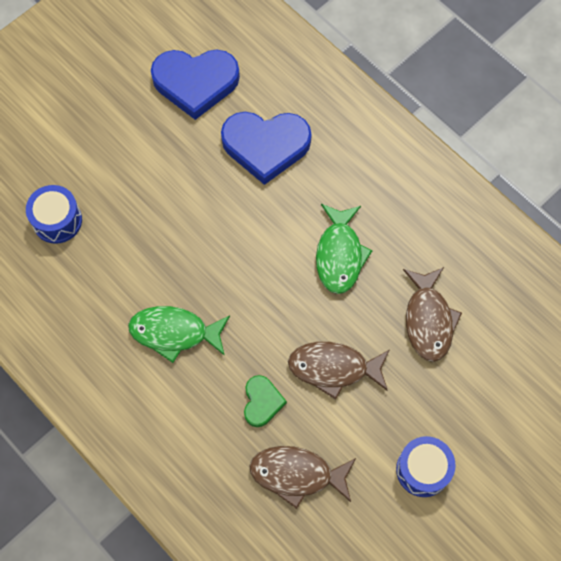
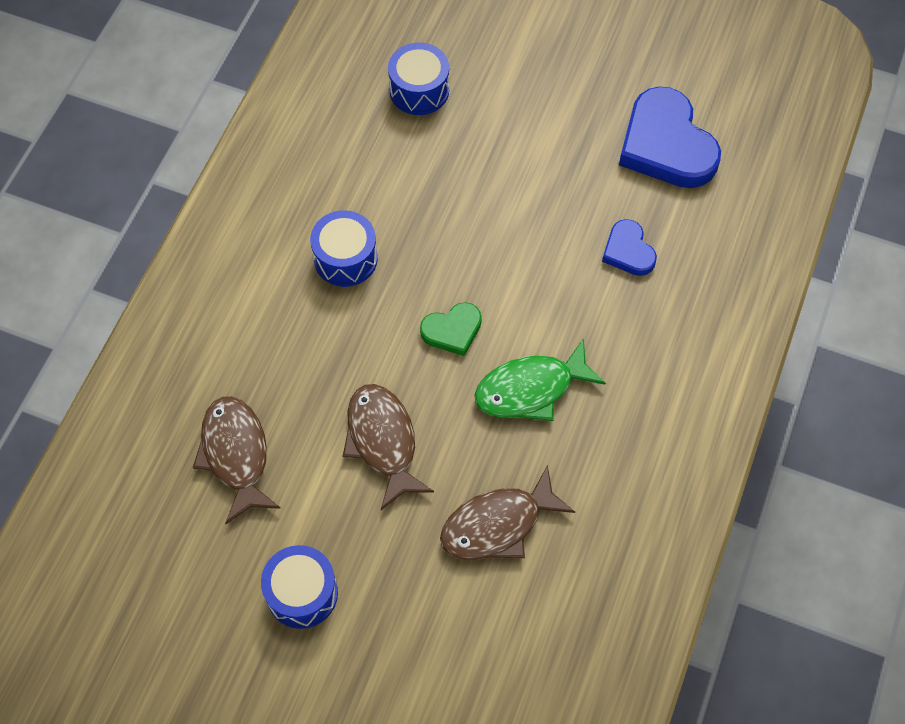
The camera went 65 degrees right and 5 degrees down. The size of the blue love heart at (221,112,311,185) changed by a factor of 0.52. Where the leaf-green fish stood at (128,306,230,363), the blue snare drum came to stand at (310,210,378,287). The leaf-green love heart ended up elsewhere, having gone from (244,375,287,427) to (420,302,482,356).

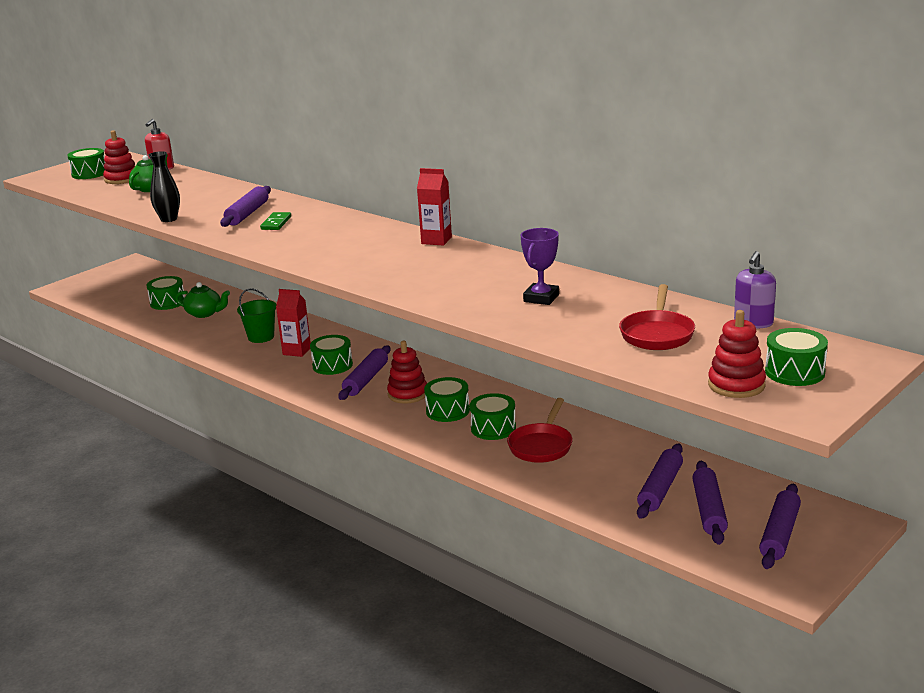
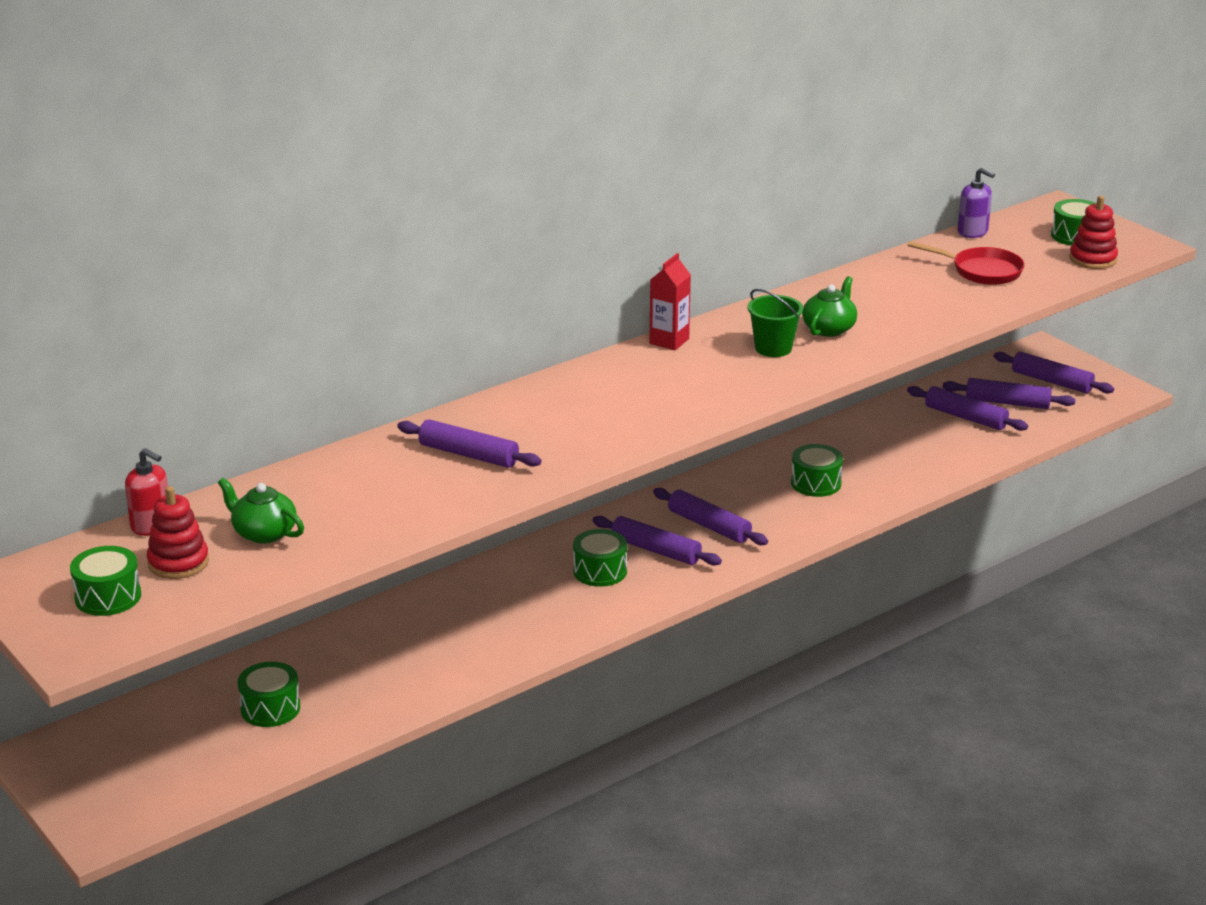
The camera went 80 degrees left and 5 degrees up. The second view lost the jet-black vase at (149,151,180,222). The second view lost the leaf-green domino piece at (260,212,291,230). The second view lost the purple prize cup at (521,228,559,305). The leaf-green china teapot ended up elsewhere, having gone from (175,282,230,318) to (802,276,857,337). The leaf-green bucket ended up elsewhere, having gone from (237,288,277,343) to (748,289,803,357). The second view lost the crimson carton at (276,289,311,357). Where the crimson ring stacker stood at (387,341,427,404), the purple rolling pin came to stand at (653,488,768,545). The second view lost the leaf-green snare drum at (424,377,470,422). The second view lost the crimson pan at (507,398,573,463).

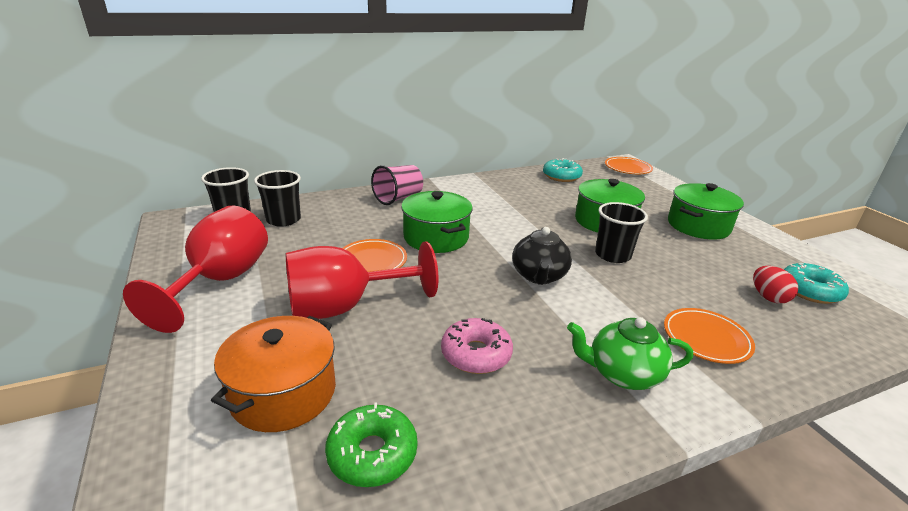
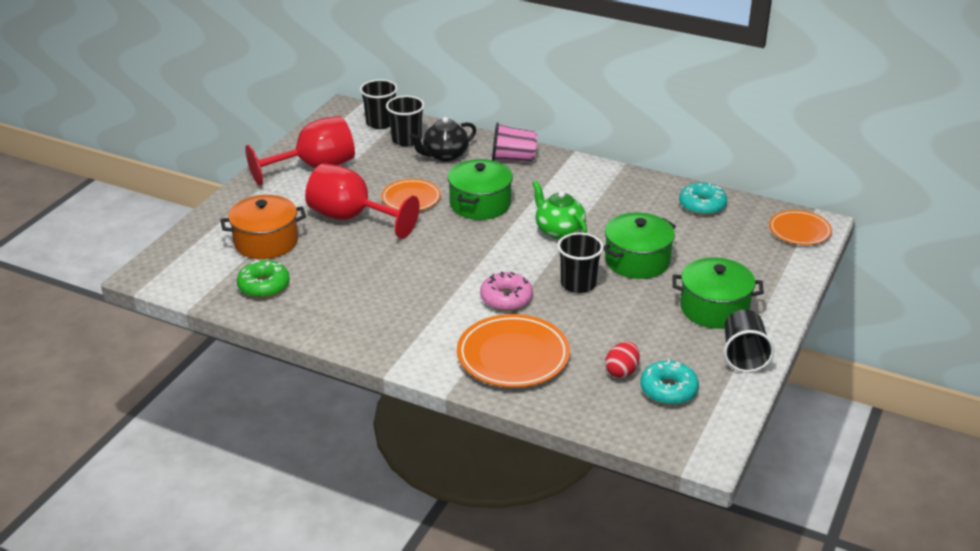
The camera went 50 degrees right and 5 degrees up. The jet-black china teapot ended up elsewhere, having gone from (512,227,572,285) to (409,117,476,162). The size of the orange plate at (664,308,755,364) changed by a factor of 1.60. The leaf-green china teapot ended up elsewhere, having gone from (567,317,693,390) to (532,181,587,239). The rosy donut ended up elsewhere, having gone from (441,318,513,374) to (480,272,533,311). The second view gained the jet-black beaker at (724,309,774,373).

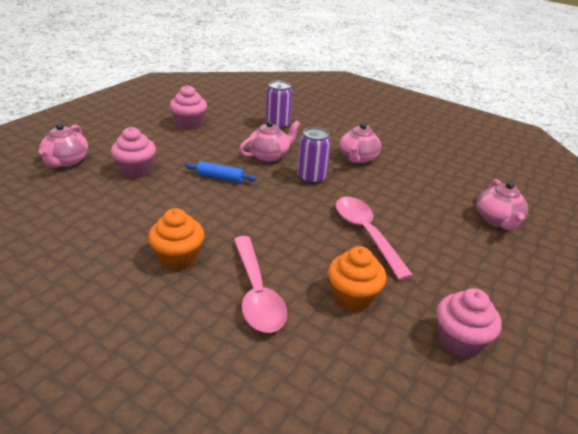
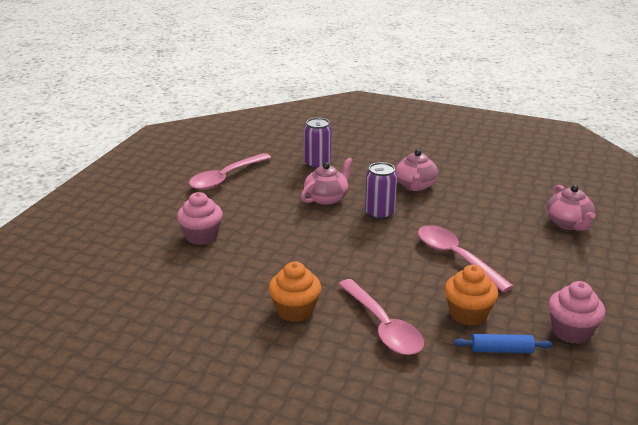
The camera went 10 degrees left and 5 degrees down. Where the rosy cupcake stood at (170,85,207,130), the rosy teaspoon came to stand at (189,153,271,190). The second view lost the rosy china teapot at (38,123,88,167). The blue rolling pin ended up elsewhere, having gone from (185,161,256,183) to (454,334,552,353).

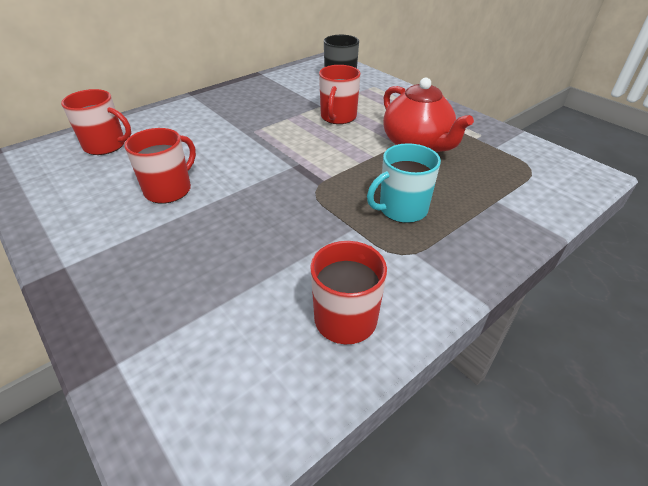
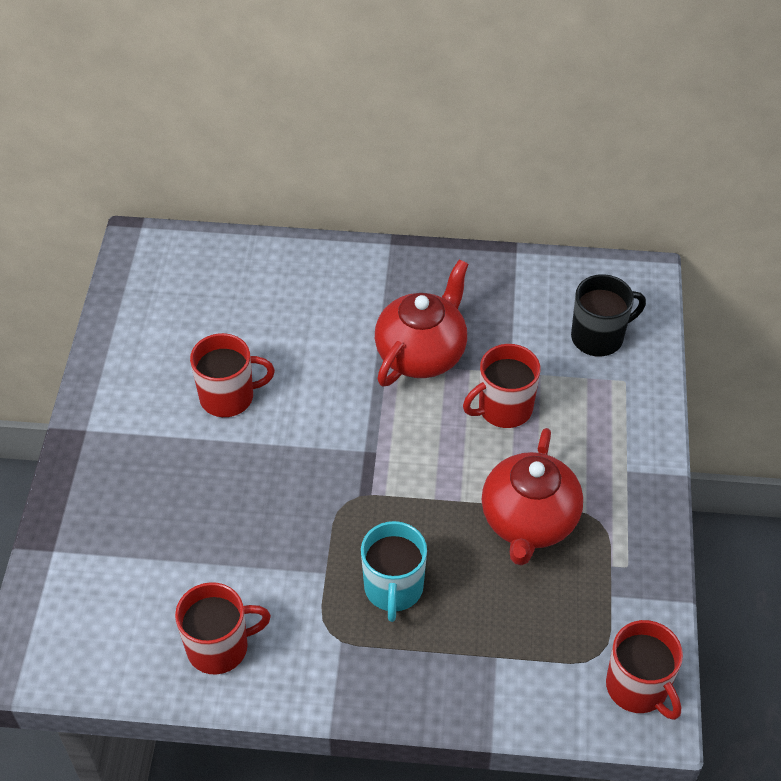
The camera went 45 degrees right and 10 degrees up. The crimson mug ended up elsewhere, having gone from (61,89,131,155) to (606,620,683,720). The turquoise mug at (367,143,441,223) ended up facing another way, 105 degrees counterclockwise from before. The second view gained the crimson china teapot at (375,259,468,387).

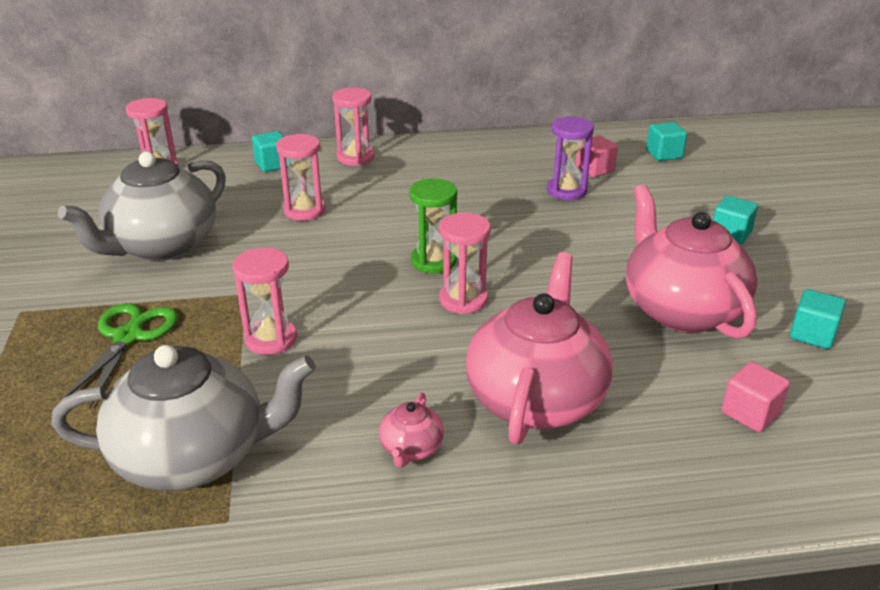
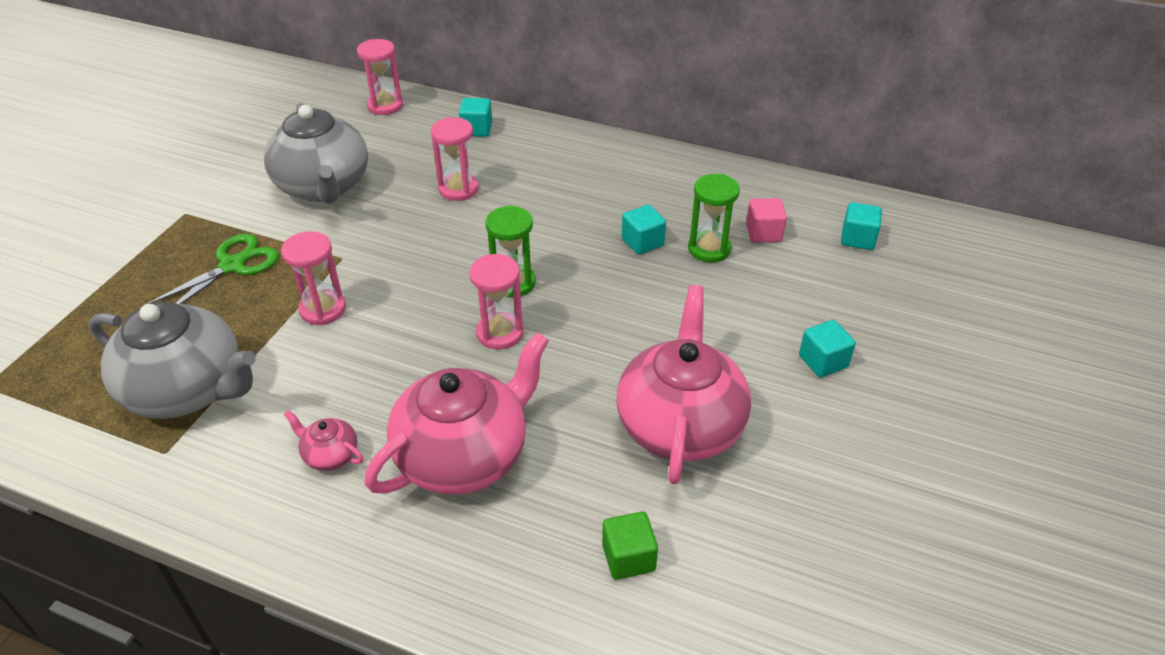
The camera went 30 degrees right and 10 degrees up. The second view lost the rosy sand timer at (332,87,374,166). What was the purple sand timer at (547,116,594,200) turned into the leaf-green sand timer at (688,174,740,262). The grey china teapot at (58,152,226,261) ended up facing another way, 90 degrees counterclockwise from before. The turquoise solid cube ended up elsewhere, having gone from (790,289,846,349) to (622,205,666,255). What was the rosy solid cube at (721,362,790,432) turned into the leaf-green solid cube at (602,512,658,580). The rosy china teapot at (379,392,444,467) ended up facing another way, 75 degrees clockwise from before.

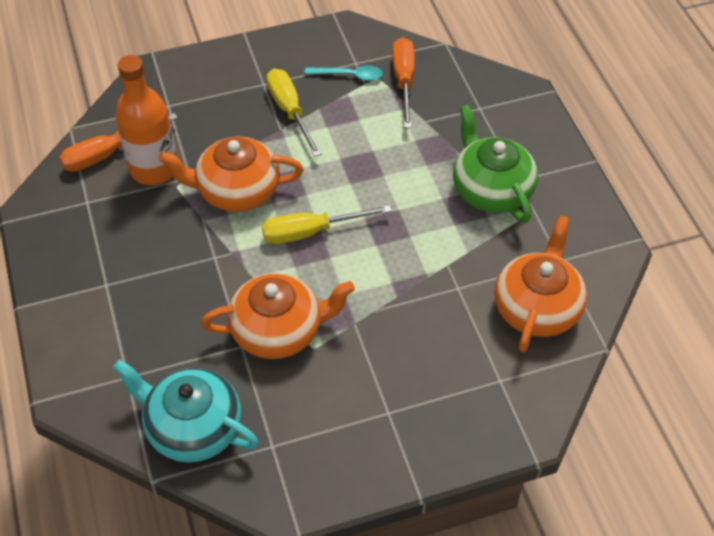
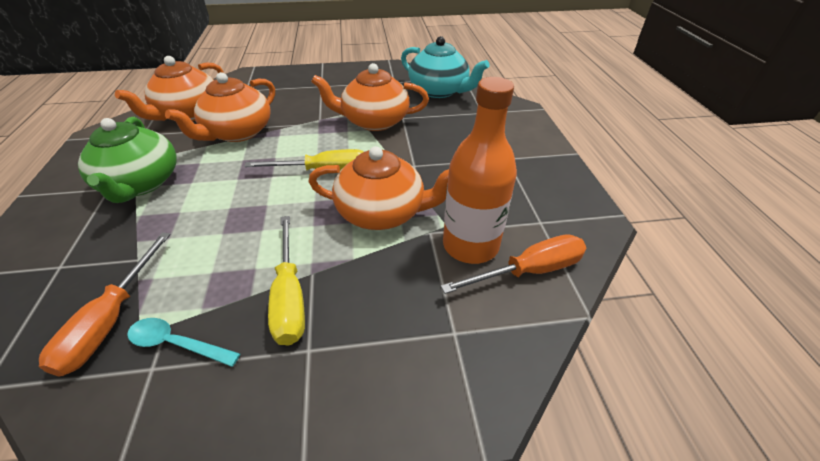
The camera went 170 degrees left and 10 degrees down. The second view gained the orange china teapot at (165,72,275,142).

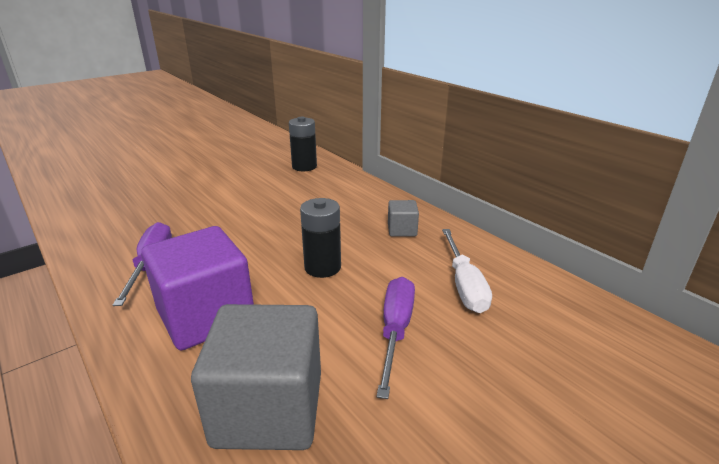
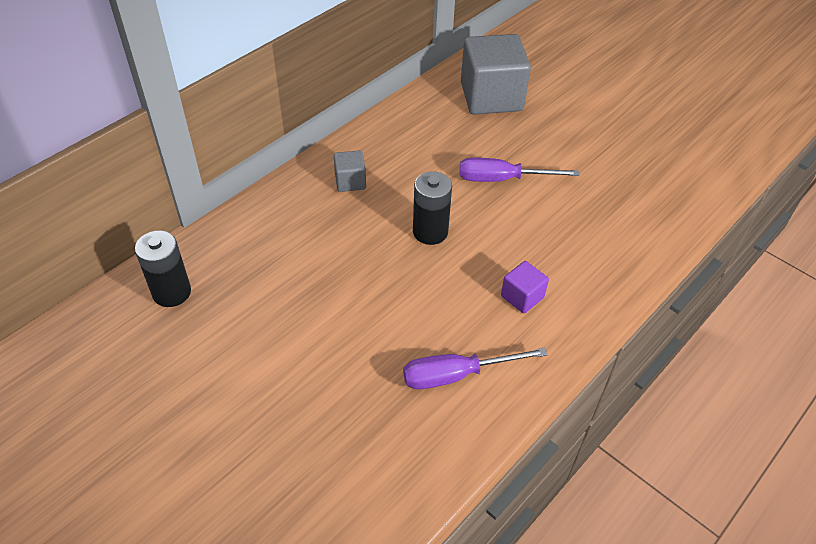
The camera went 100 degrees left and 20 degrees up. The size of the purple solid cube at (141,226,254,350) changed by a factor of 0.47. The second view lost the snow-white hand screwdriver at (442,229,492,313). The grey solid cube ended up elsewhere, having gone from (191,304,321,450) to (461,34,531,115).

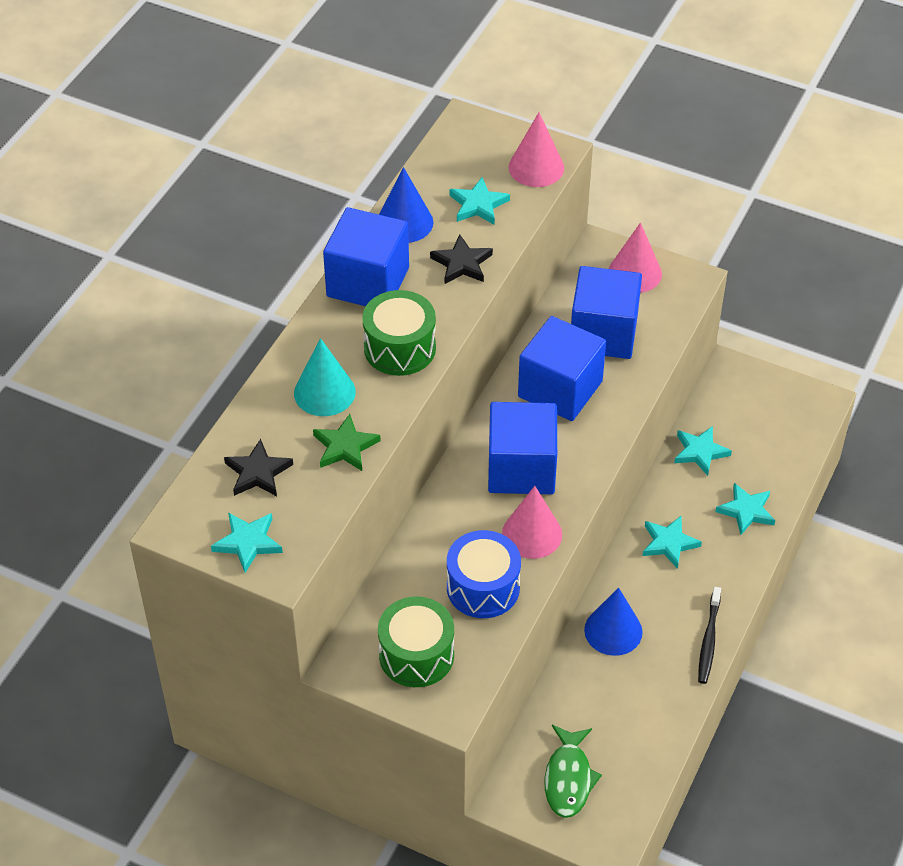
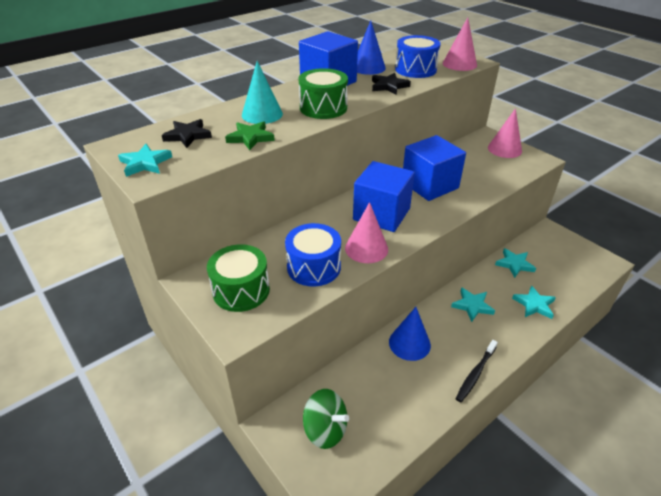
The camera went 25 degrees right and 10 degrees down. Where the turquoise five-pointed star stood at (449,177,510,225), the blue snare drum came to stand at (395,35,441,78). The second view lost the blue solid cube at (571,266,642,359). Where the leaf-green fish stood at (545,725,602,818), the leaf-green spinning top came to stand at (303,389,349,449).

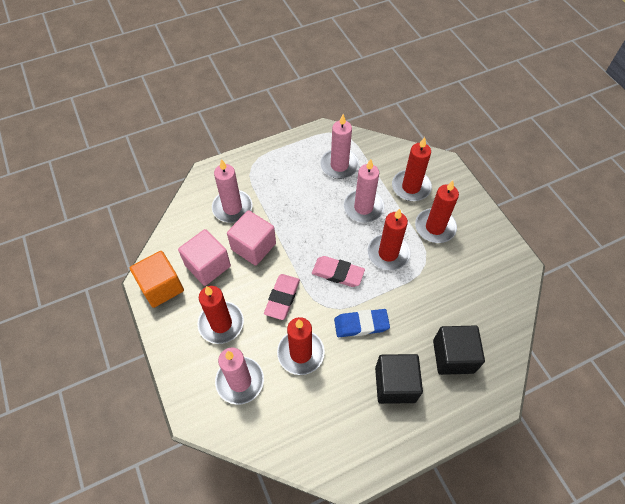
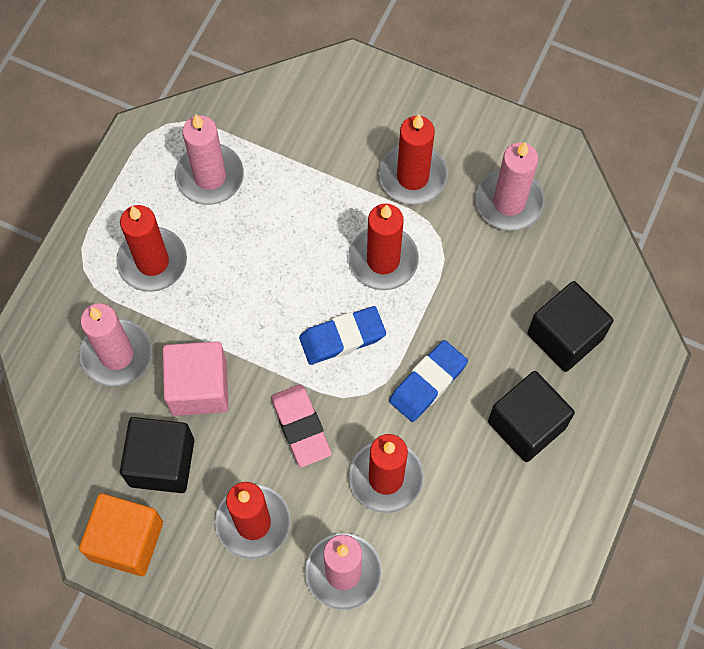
The camera went 40 degrees left and 10 degrees up. The crimson pillar candle ended up elsewhere, having gone from (392,137,432,201) to (116,205,187,292). The rosy pillar candle ended up elsewhere, having gone from (344,159,384,222) to (475,142,545,231). What was the rosy solid cube at (178,229,231,286) turned into the jet-black solid cube at (120,417,194,493). What was the rosy gum eraser at (312,256,365,287) turned into the blue gum eraser at (299,306,386,365).

